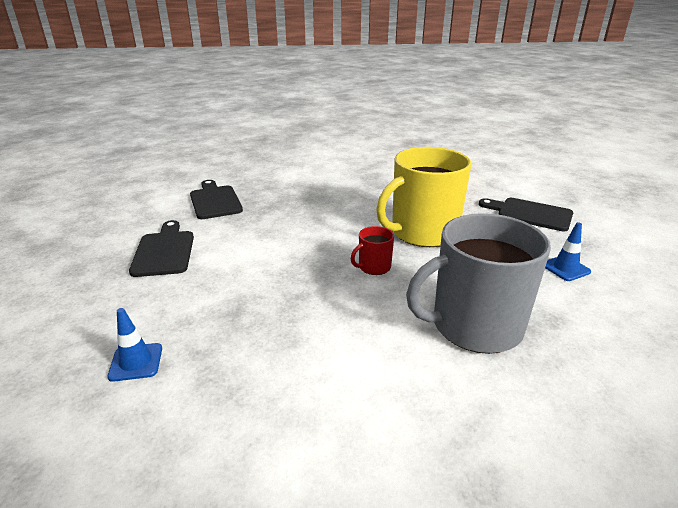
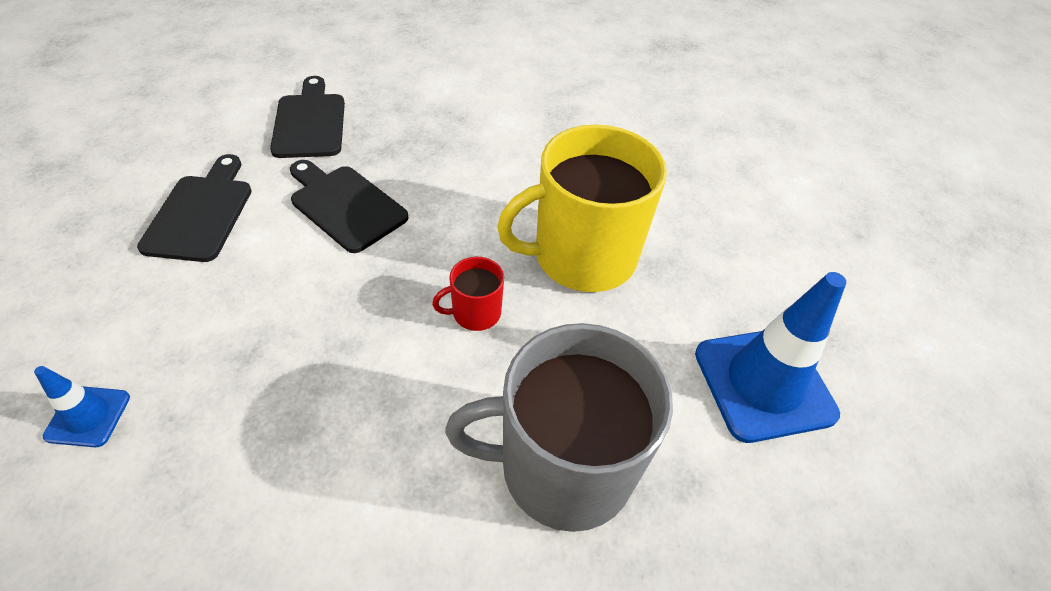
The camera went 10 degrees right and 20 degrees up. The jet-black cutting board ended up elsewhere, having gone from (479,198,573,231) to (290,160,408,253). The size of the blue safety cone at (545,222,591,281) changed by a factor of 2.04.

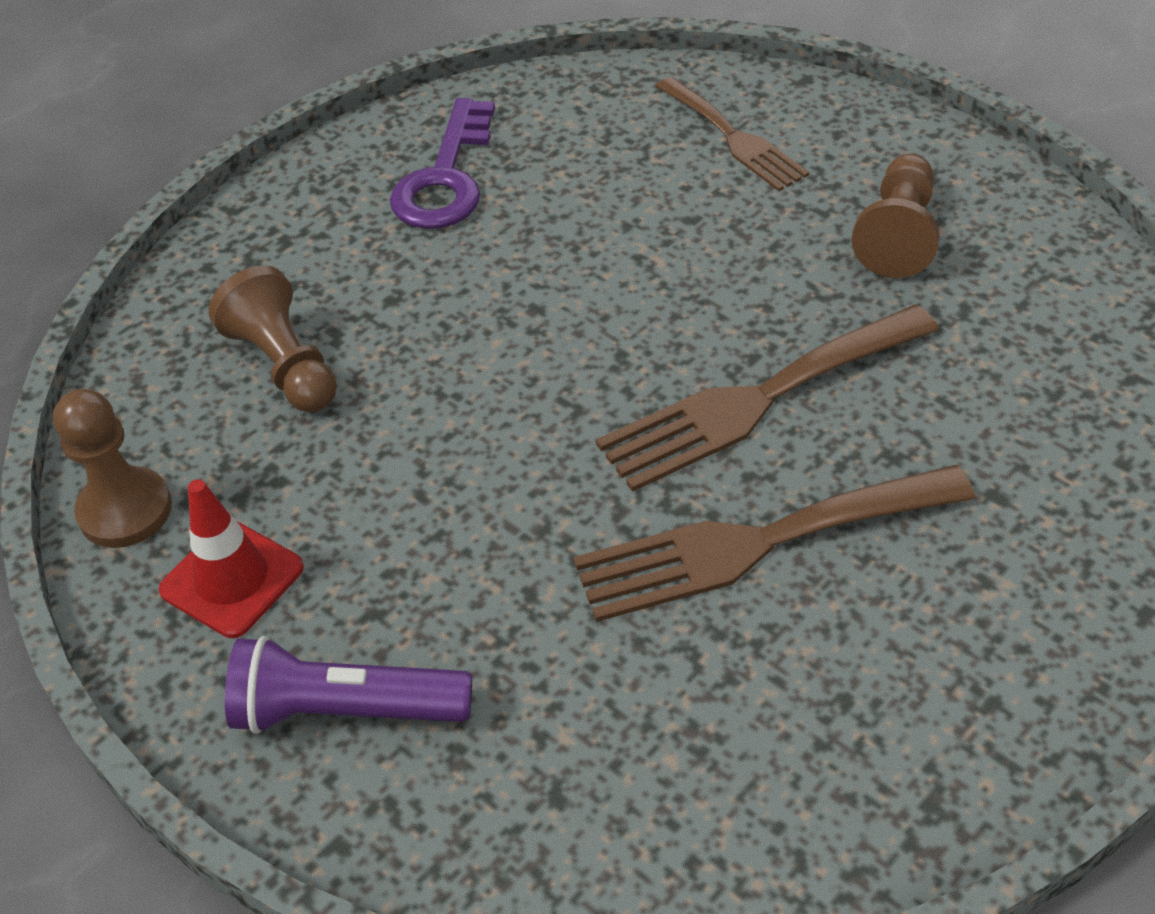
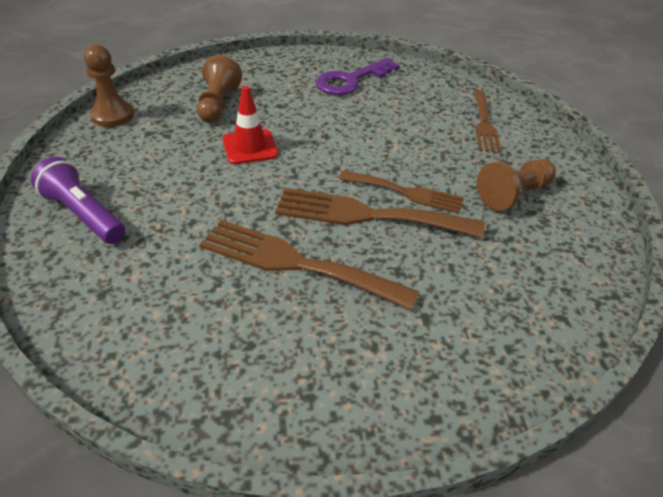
The camera went 35 degrees right and 5 degrees down. The crimson safety cone ended up elsewhere, having gone from (159,479,304,638) to (223,86,278,164). The second view gained the russet dinner fork at (339,170,464,214).

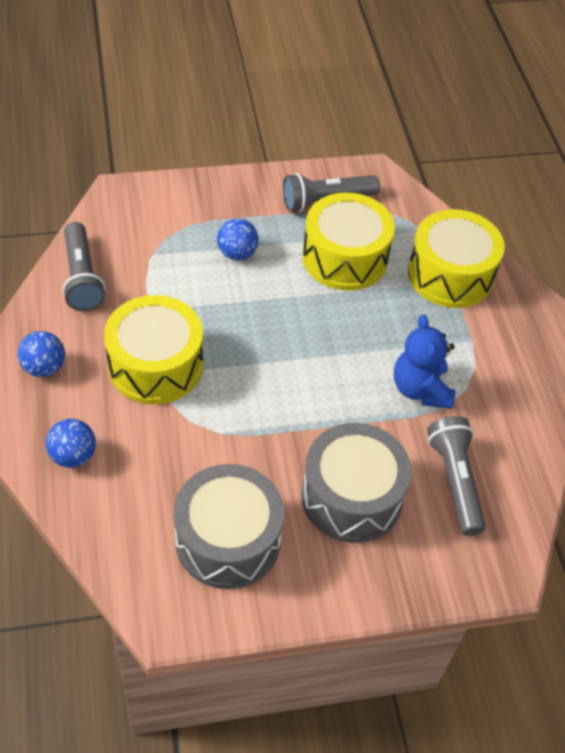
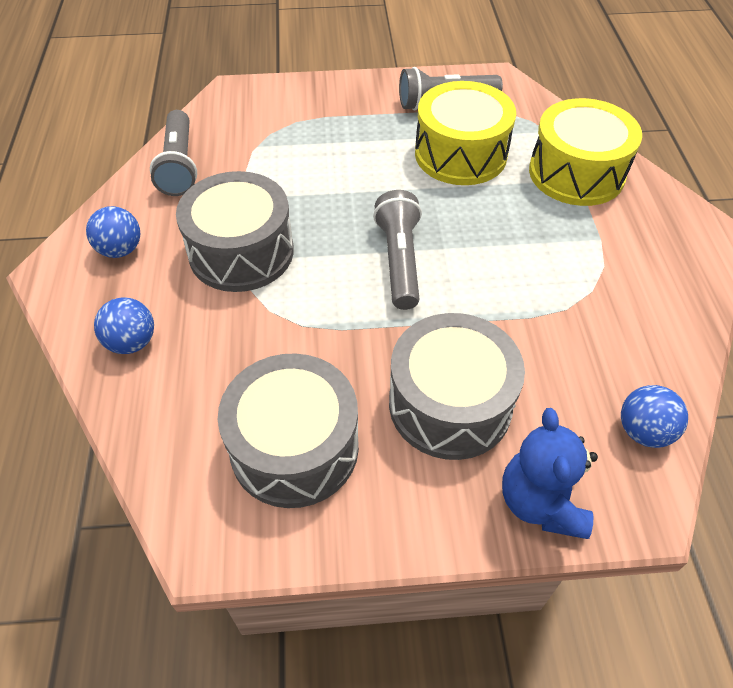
The camera went 10 degrees right and 0 degrees up. The blue sphere ended up elsewhere, having gone from (217,218,259,260) to (621,385,688,448). What was the yellow snare drum at (104,295,203,405) turned into the grey snare drum at (176,171,294,292). The blue stuffed bear ended up elsewhere, having gone from (394,315,455,409) to (502,408,598,539). The grey torch ended up elsewhere, having gone from (427,416,486,536) to (373,190,422,310).

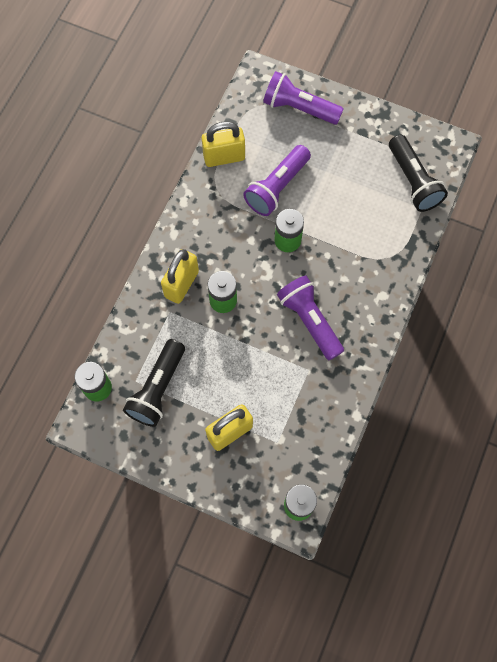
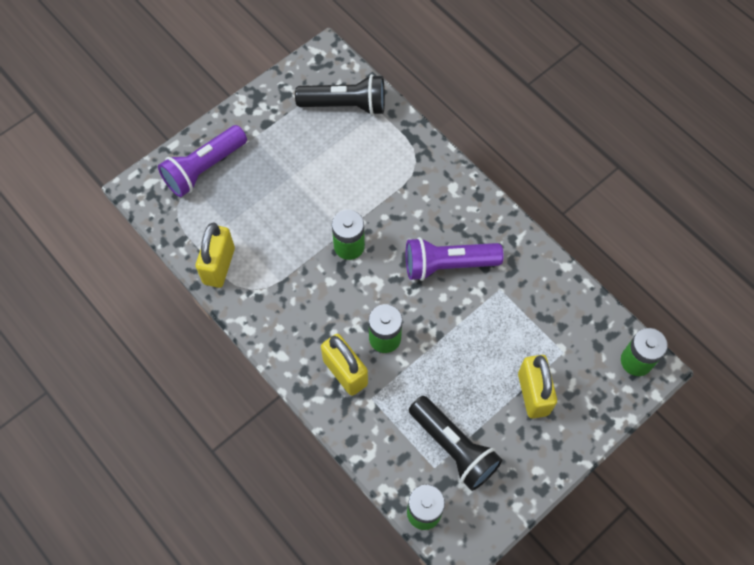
The camera went 65 degrees left and 5 degrees down. The second view lost the purple torch at (243,145,311,216).

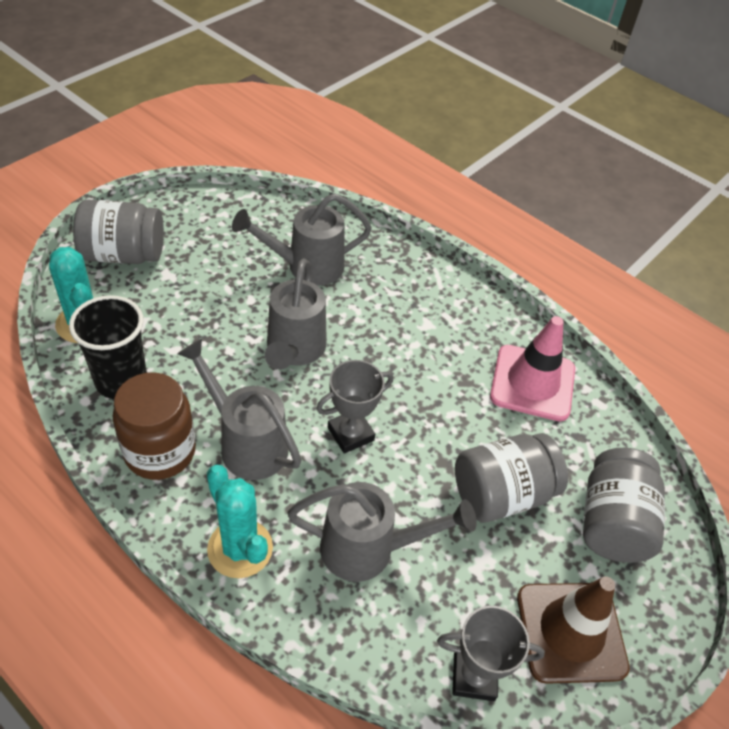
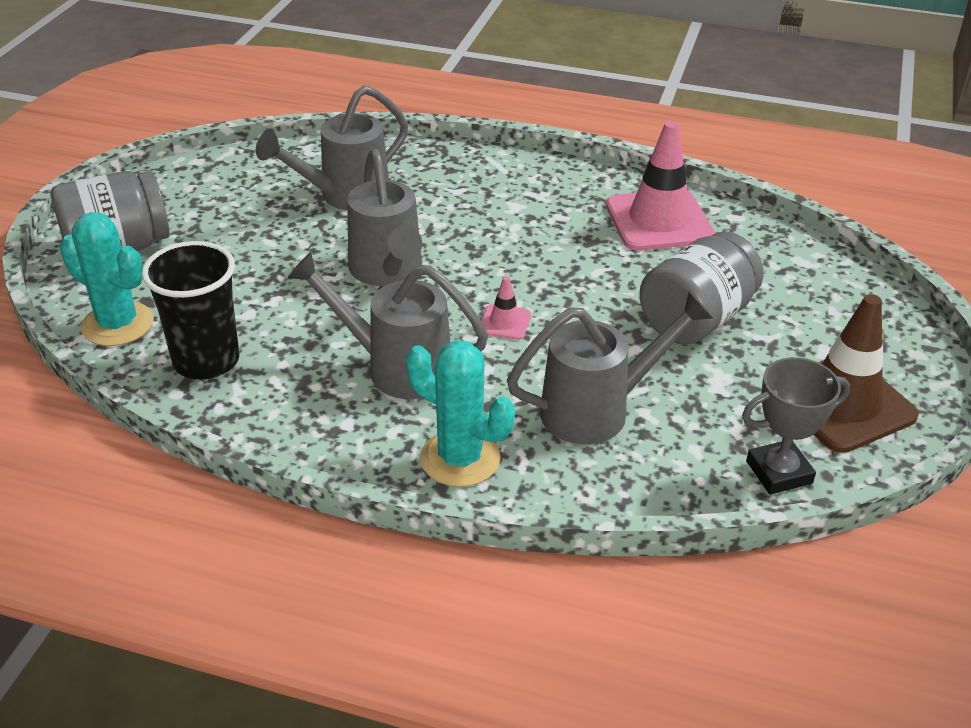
The camera went 20 degrees left and 10 degrees down. Where the grey prize cup stood at (316,360,393,453), the rosy safety cone came to stand at (481,276,531,340). The second view lost the russet jar at (113,372,196,480). The second view lost the grey jar at (583,448,665,563).

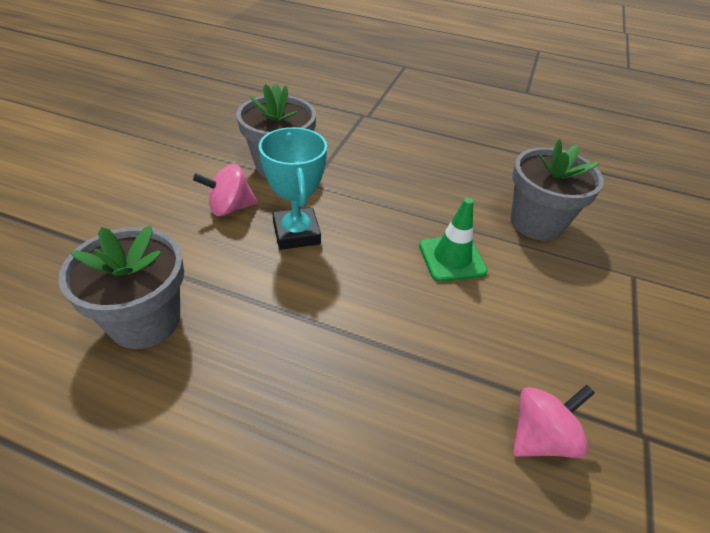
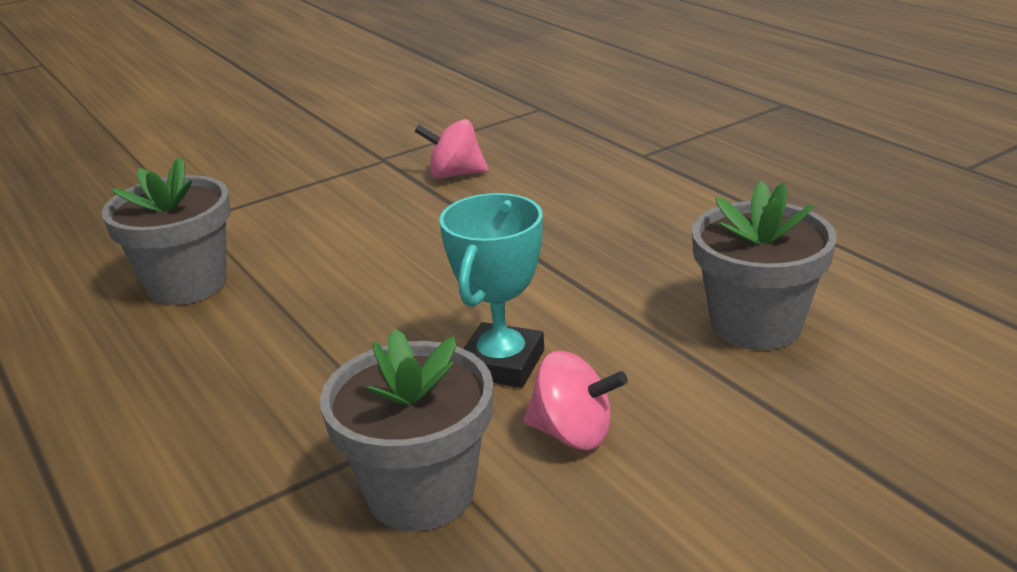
The camera went 140 degrees left and 15 degrees down. The second view lost the leaf-green safety cone at (419,198,488,282).

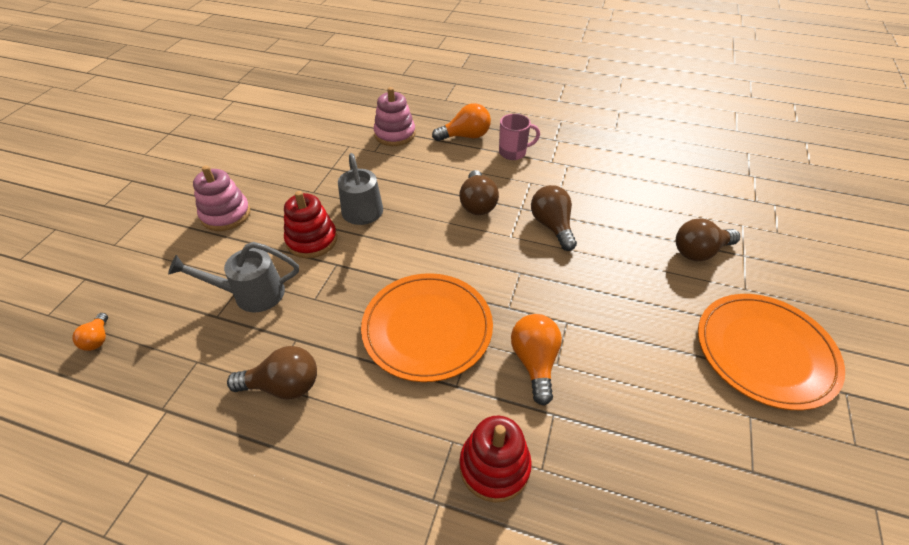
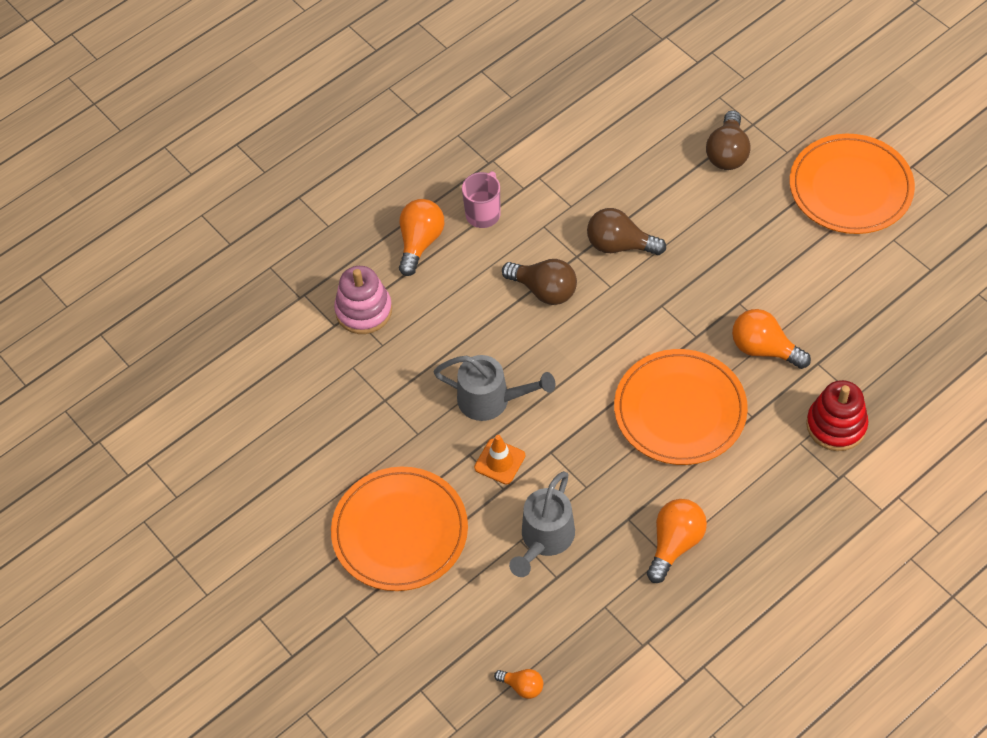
The camera went 55 degrees left and 10 degrees up. Where the rosy ring stacker stood at (193,166,250,231), the orange plate came to stand at (331,467,468,591). Where the crimson ring stacker stood at (284,191,337,258), the orange safety cone came to stand at (474,435,525,484). What was the russet bulb at (227,346,317,400) turned into the orange bulb at (647,499,707,583).

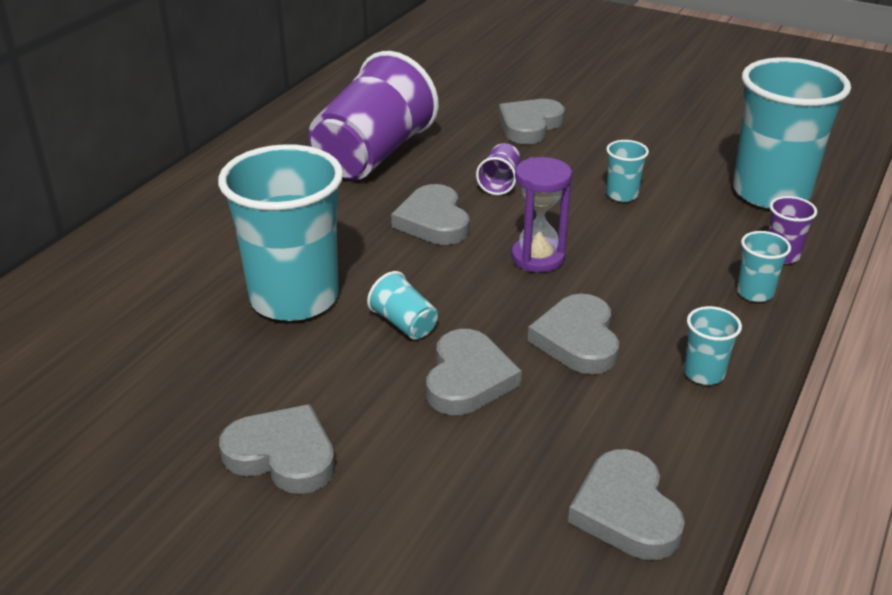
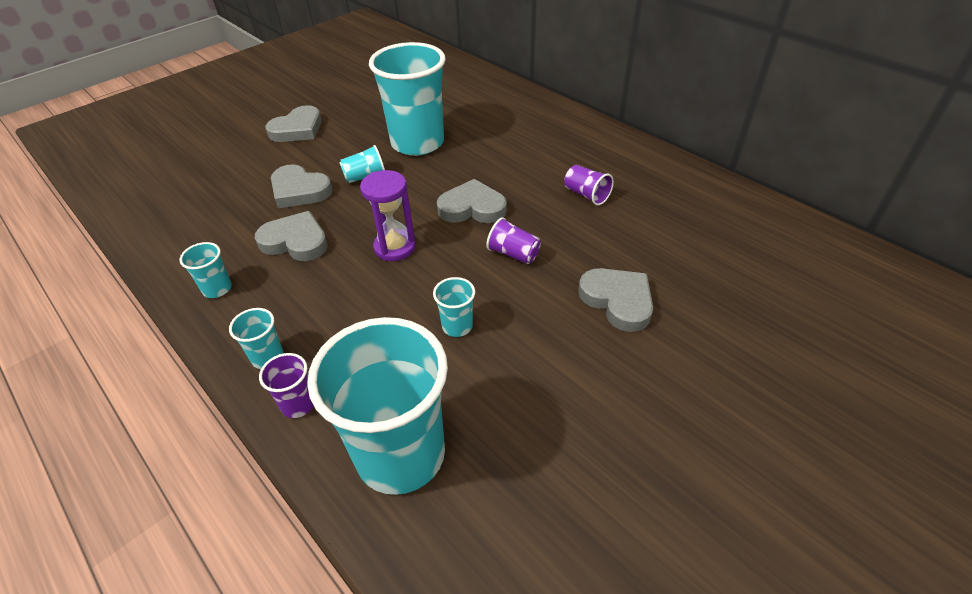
The camera went 110 degrees right and 10 degrees up. The size of the purple beaker at (308,51,439,180) changed by a factor of 0.42. The second view lost the grey love heart at (568,449,685,560).

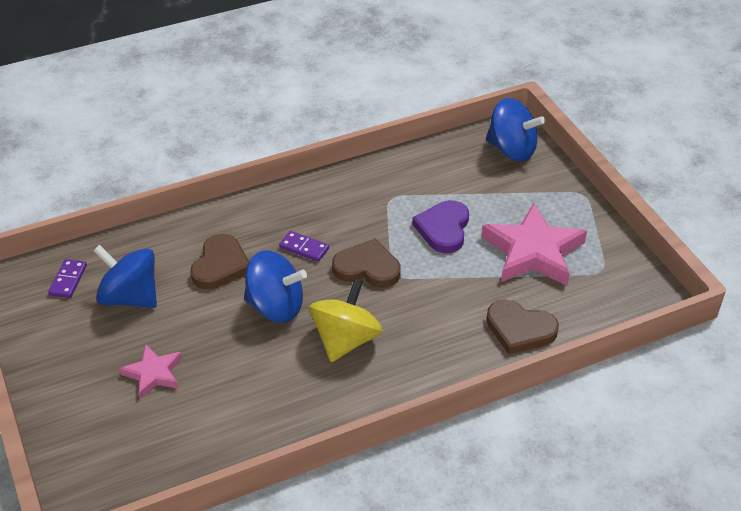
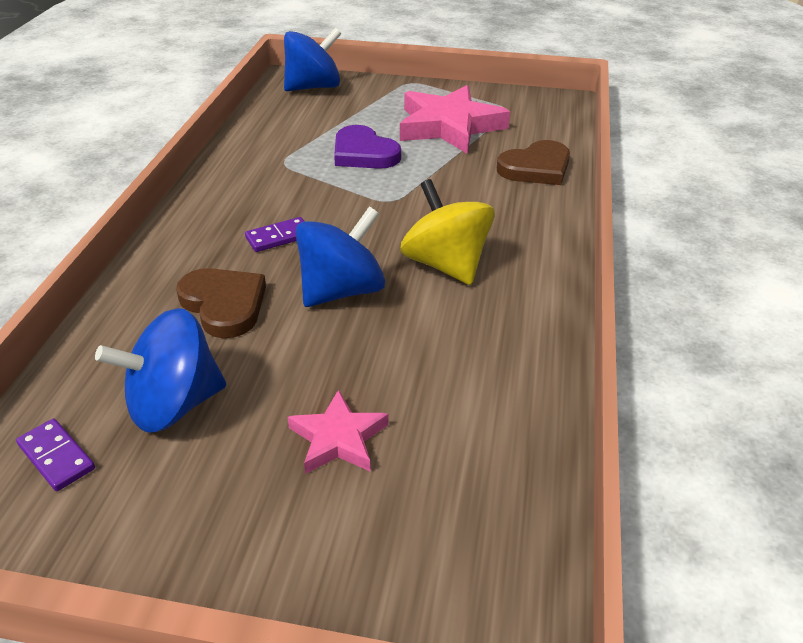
The camera went 55 degrees left and 5 degrees down. The second view lost the russet love heart at (332,238,401,288).

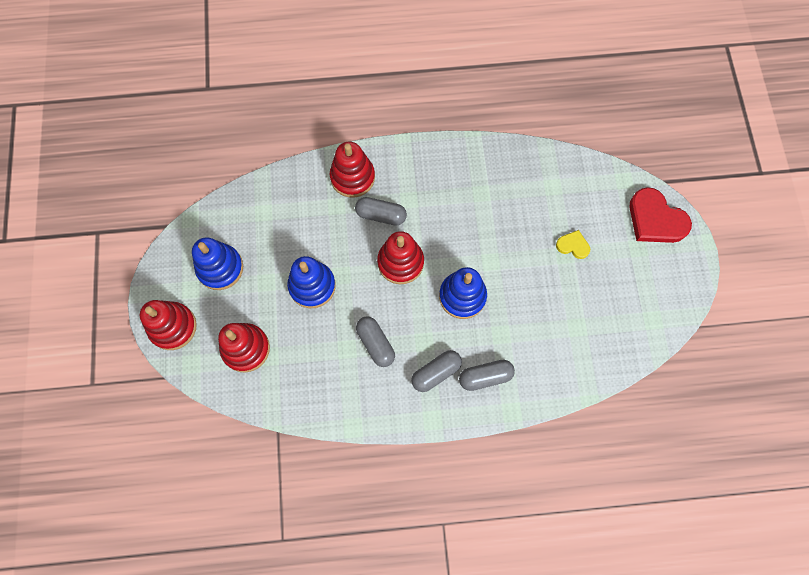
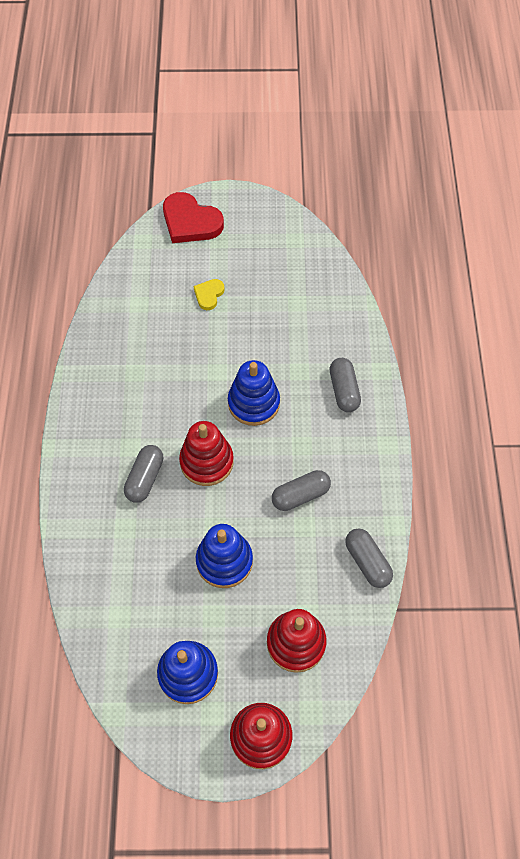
The camera went 85 degrees left and 10 degrees down. The second view lost the crimson ring stacker at (330,141,375,198). The crimson love heart at (629,187,692,243) ended up facing another way, 75 degrees clockwise from before. The grey pill ended up elsewhere, having gone from (411,350,462,392) to (345,528,393,588).

